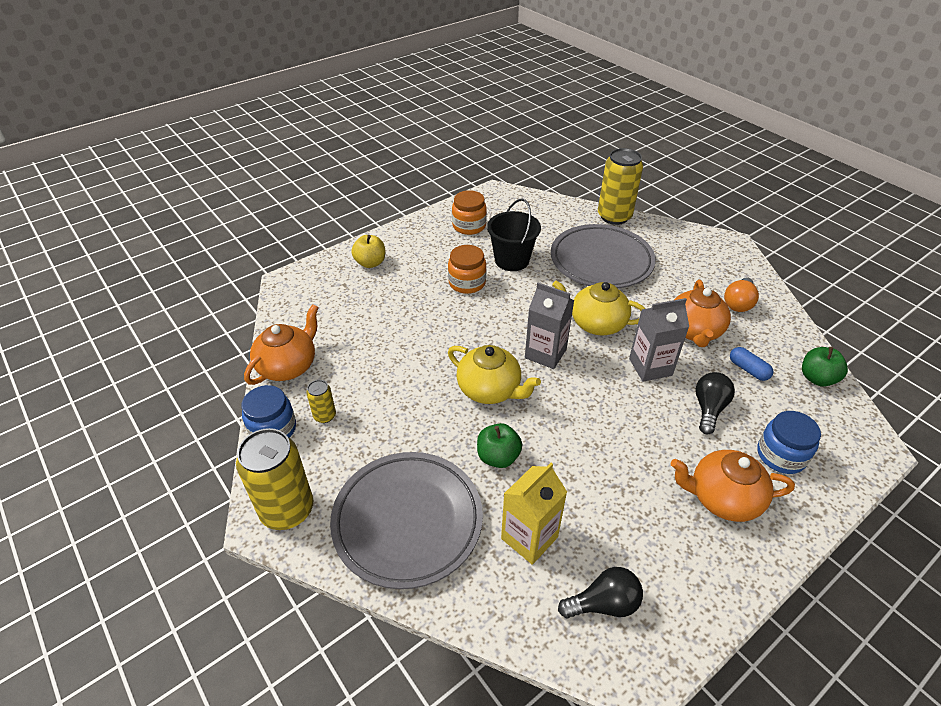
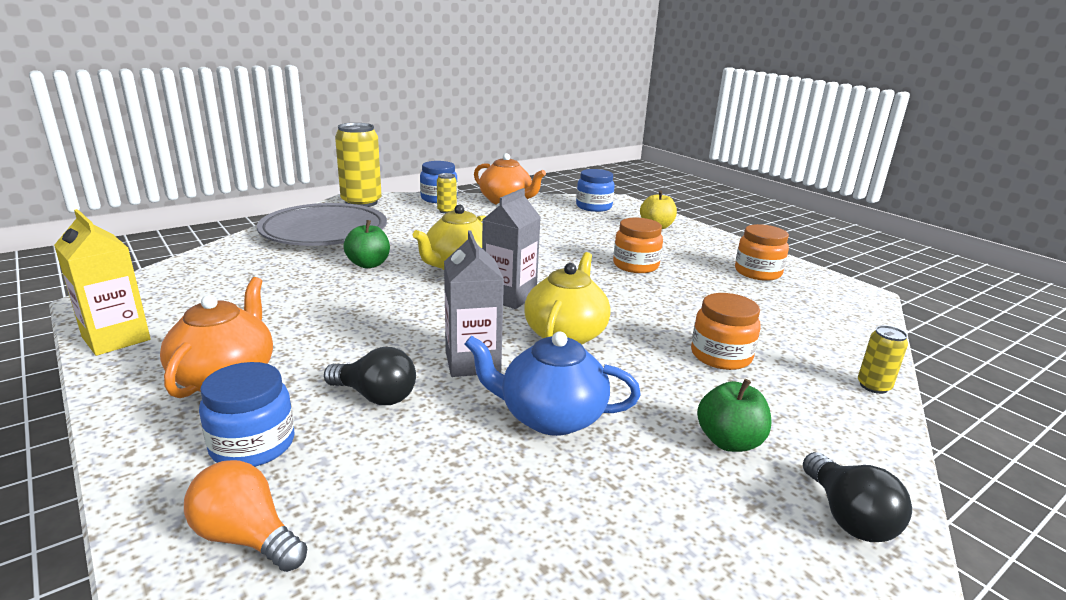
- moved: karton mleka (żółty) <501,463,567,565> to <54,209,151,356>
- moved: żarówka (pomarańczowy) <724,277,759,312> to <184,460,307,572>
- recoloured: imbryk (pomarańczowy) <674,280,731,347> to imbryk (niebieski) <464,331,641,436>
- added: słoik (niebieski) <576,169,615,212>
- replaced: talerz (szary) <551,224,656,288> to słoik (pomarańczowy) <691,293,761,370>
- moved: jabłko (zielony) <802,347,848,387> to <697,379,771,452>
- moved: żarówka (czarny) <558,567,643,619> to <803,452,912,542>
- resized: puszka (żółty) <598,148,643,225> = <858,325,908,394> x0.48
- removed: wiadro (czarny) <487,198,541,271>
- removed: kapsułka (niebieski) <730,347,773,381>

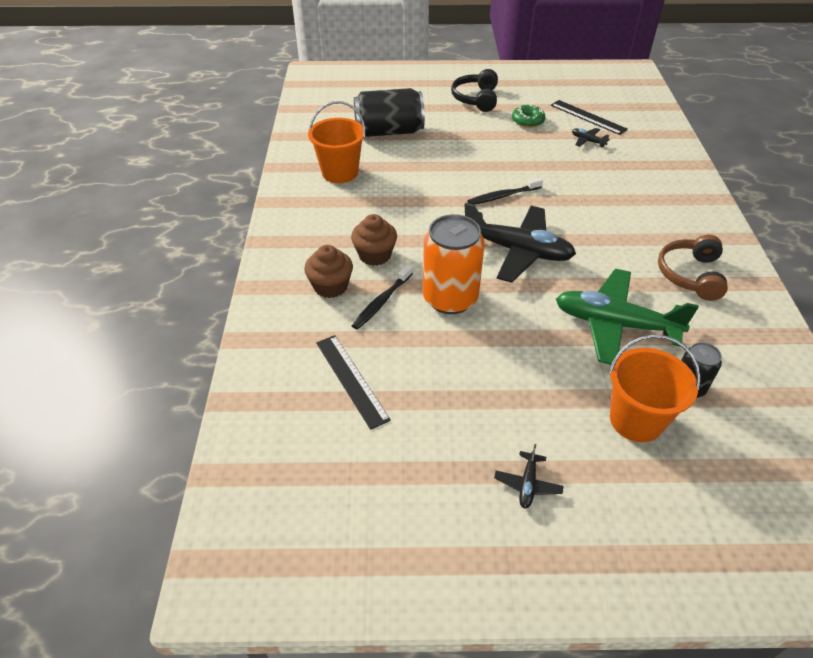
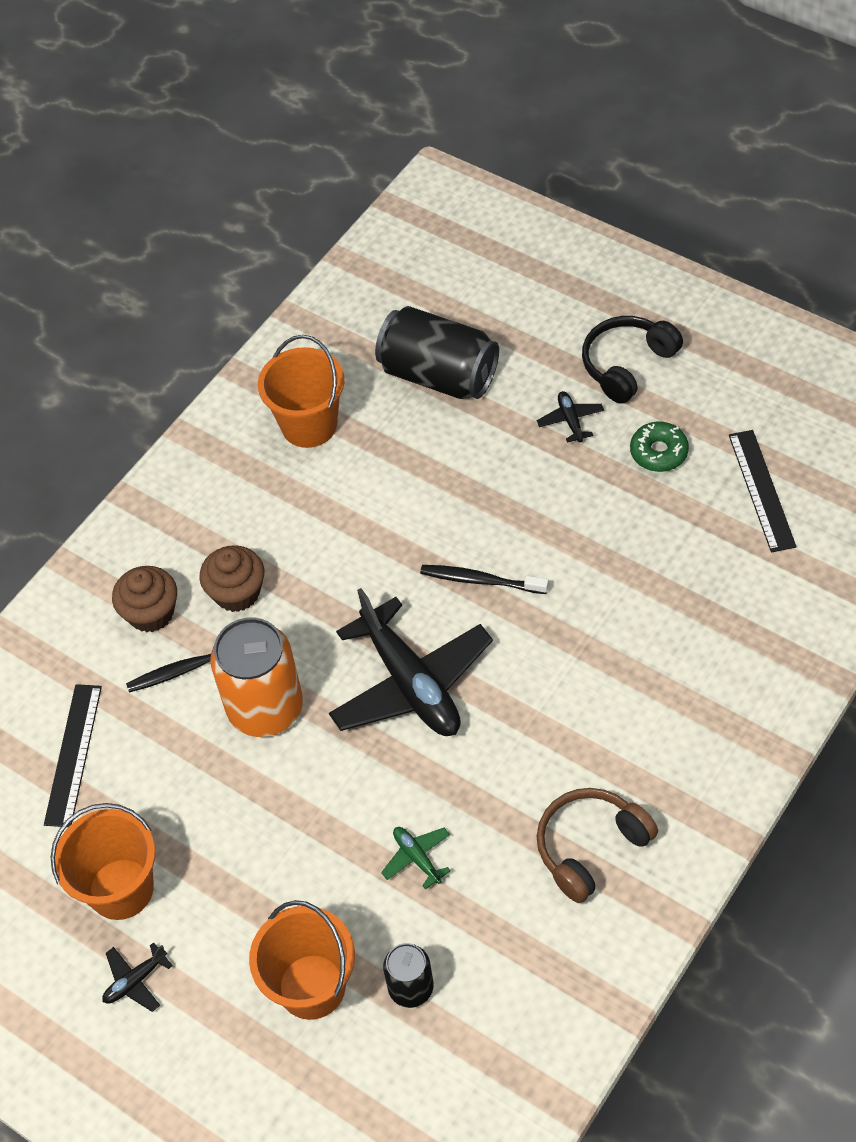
- added: wiadro (pomarańczowy) <50,803,155,920>
- resized: samolot (zielony) <556,269,699,365> = <381,827,451,890> x0.41
- moved: samolot (czarny) <572,128,610,147> to <537,391,604,443>

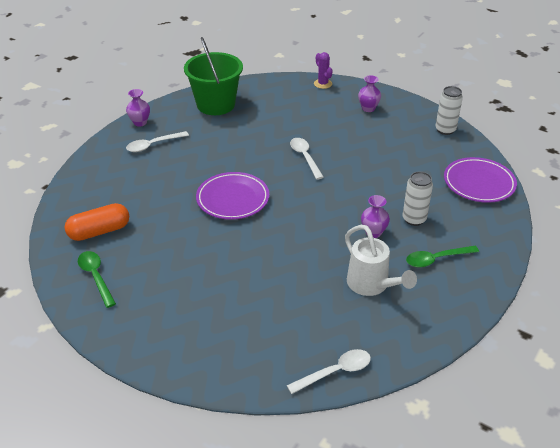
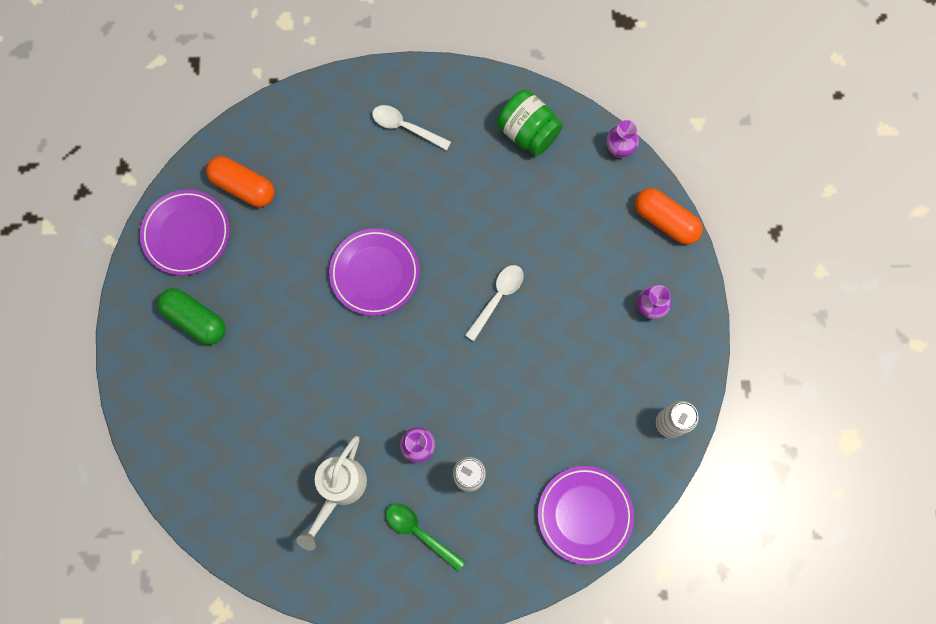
- replaced: łyżka (zielony) <78,251,116,308> to talerz (fioletowy) <140,190,230,275>
- added: kapsułka (zielony) <157,288,226,345>
- replaced: wiadro (zielony) <184,37,243,115> to słoik (zielony) <497,90,563,156>
- moved: wazon (fioletowy) <126,89,150,127> to <606,120,639,158>
- replaced: kaktus (fioletowy) <314,52,333,89> to kapsułka (pomarańczowy) <635,188,703,245>
- removed: łyżka (biały) <287,349,371,394>

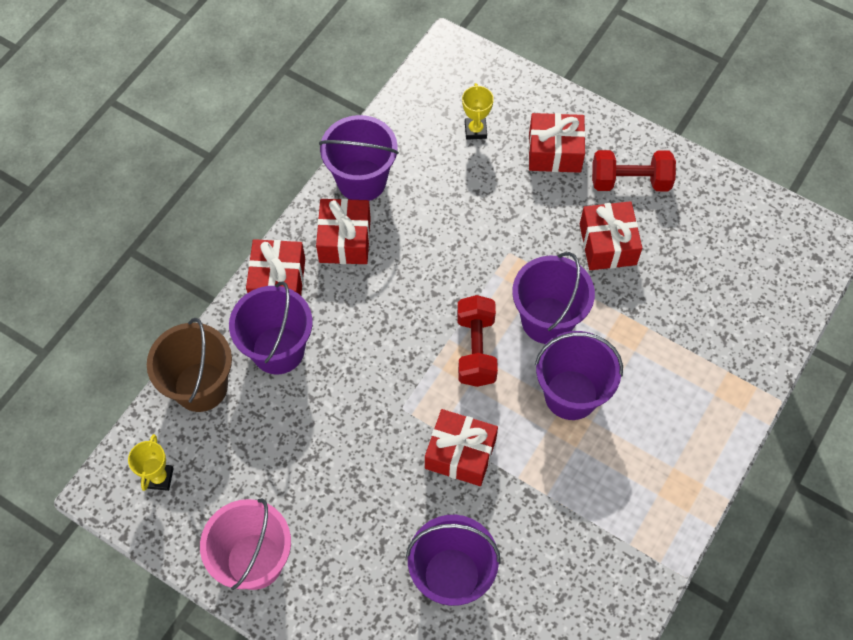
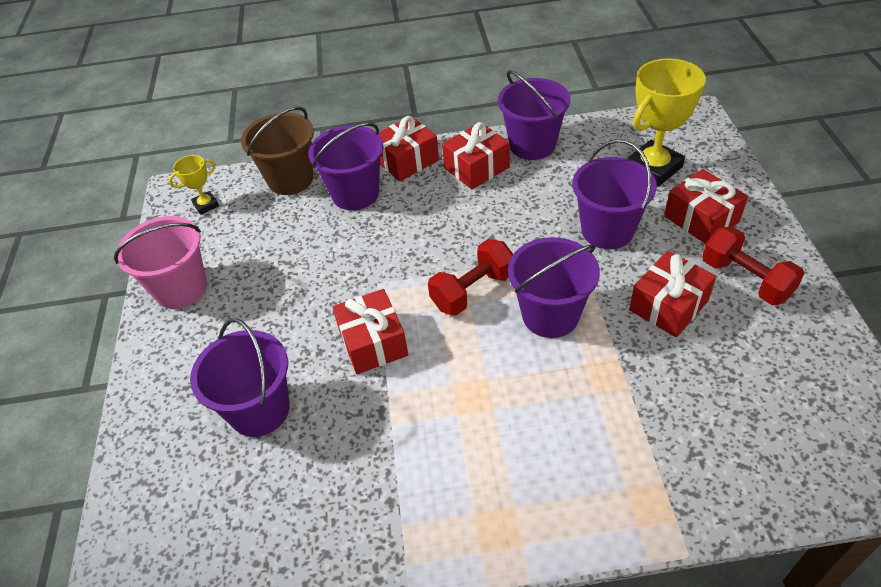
- moved: wiadro (fioletowy) <535,331,623,420> to <573,139,657,249>
- resized: puchar (żółty) <462,83,494,140> = <626,59,706,187> x1.98

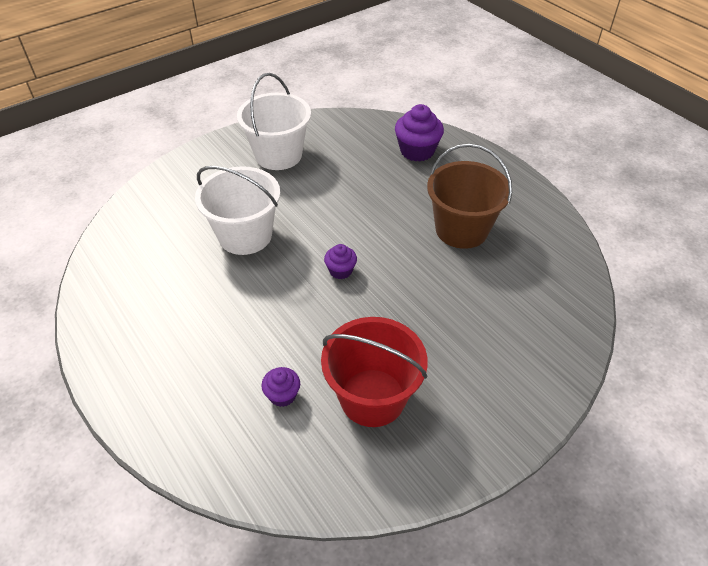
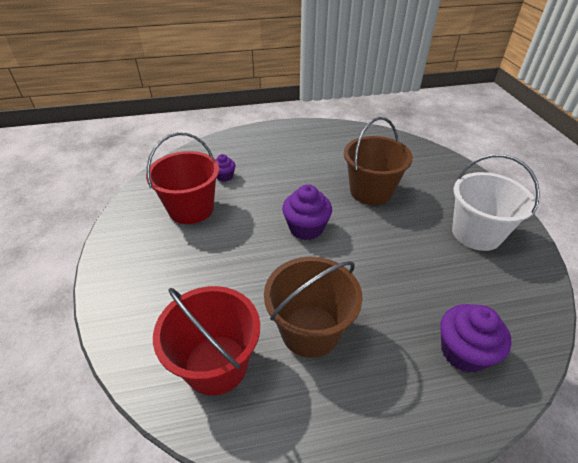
- added: wiadro (czerwony) <153,286,260,396>
- resized: muffinka (fioletowy) <324,244,357,279> = <282,184,332,240> x1.77
- recoloured: wiadro (biały) <195,166,280,255> to wiadro (brązowy) <344,117,413,205>

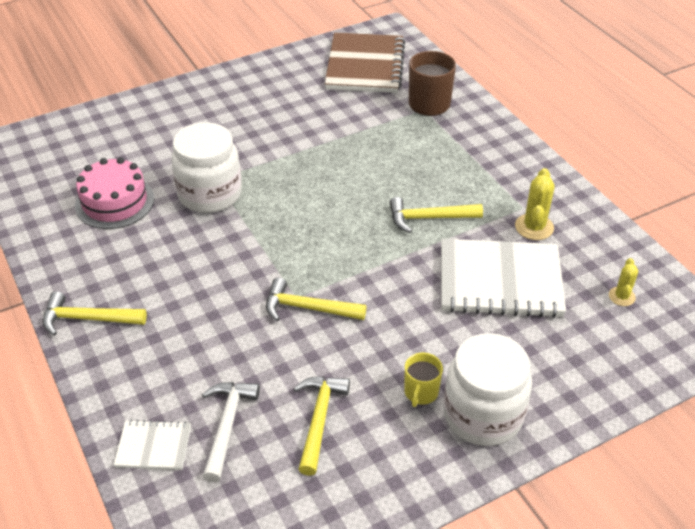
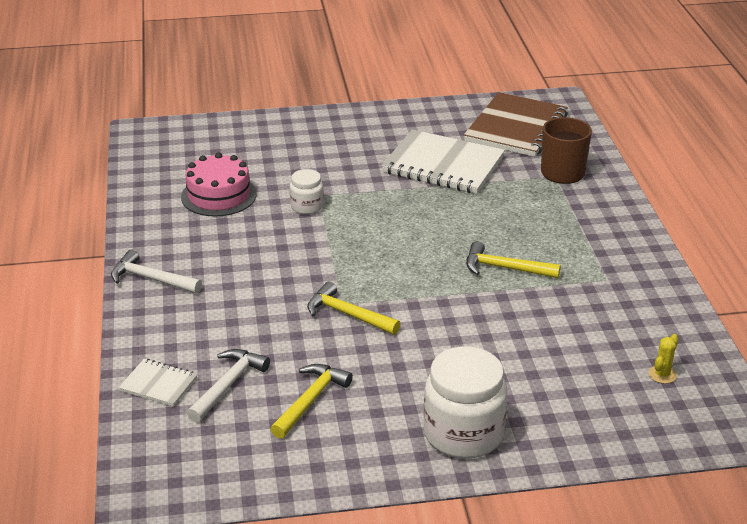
- recoloured: młotek (żółty) <43,291,147,336> to młotek (biały) <111,250,202,294>
- resized: słoik (biały) <171,122,242,213> = <290,169,324,214> x0.52
- moved: zeszyt (biały) <441,239,566,318> to <381,129,505,194>
- removed: kubek (żółty) <404,353,443,407>
- removed: kaktus (żółty) <515,168,555,240>

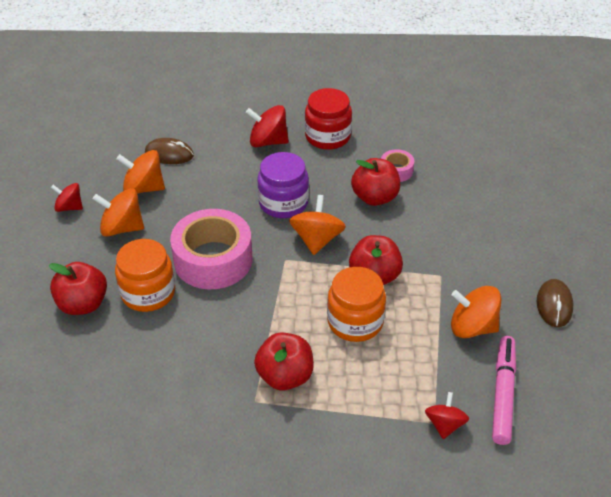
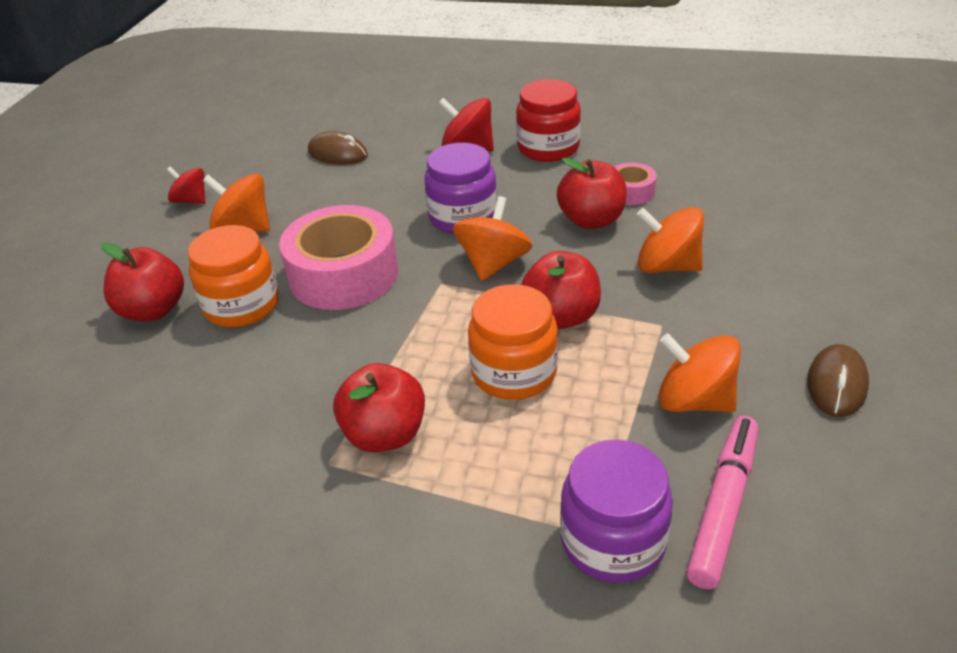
- replaced: bączek (czerwony) <425,392,469,439> to słoik (fioletowy) <560,440,673,583>
- moved: bączek (pomarańczowy) <116,150,165,194> to <637,207,704,273>

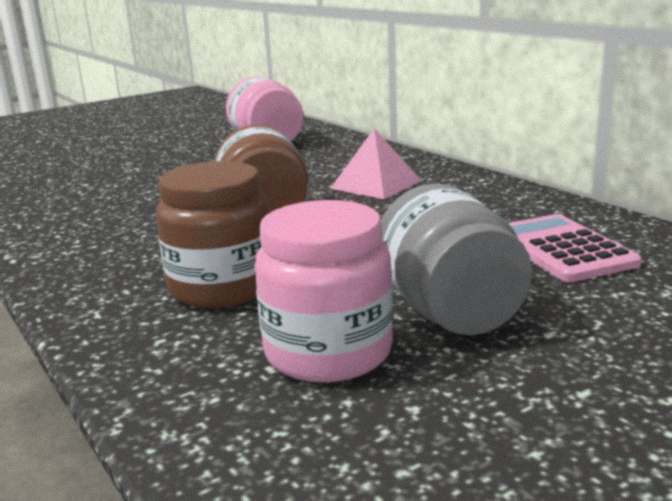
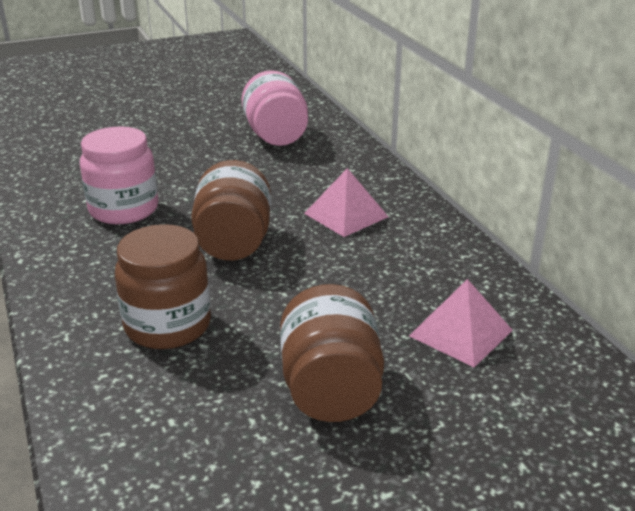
- moved: słoik (różowy) <255,200,393,383> to <80,127,159,224>
- recoloured: słoik (szary) <381,184,532,335> to słoik (brązowy) <280,284,384,422>
- replaced: kalkulator (różowy) <508,214,642,282> to piramida (różowy) <409,279,513,368>

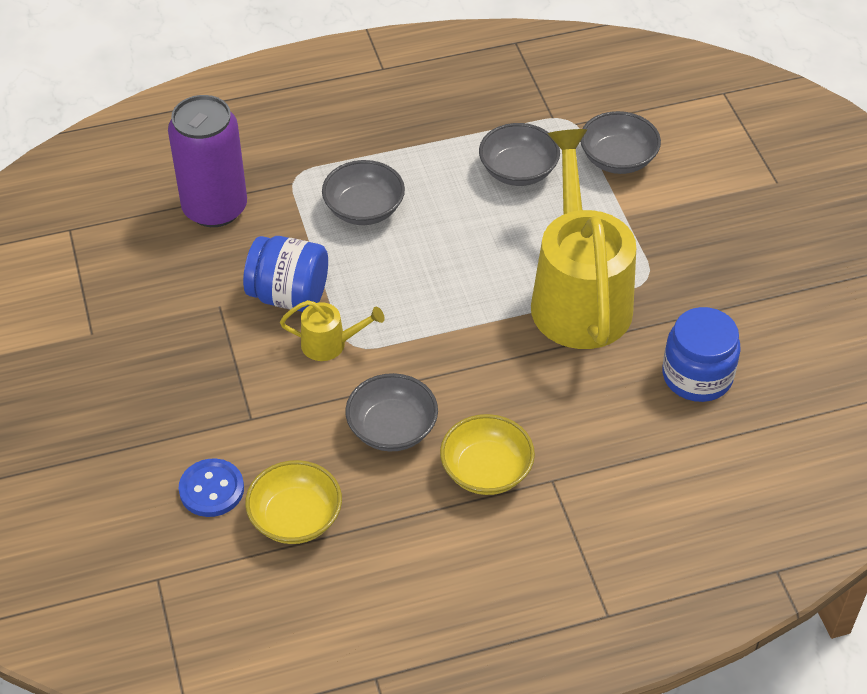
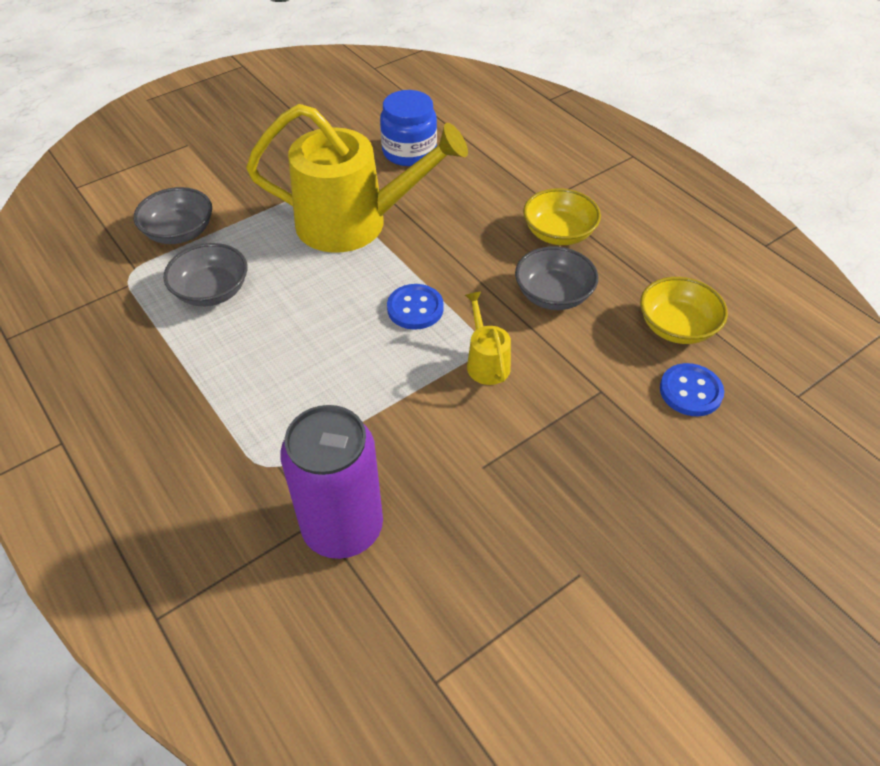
- turned: konewka (żółty) <531,129,636,349> = <246,104,468,253> 150 degrees counterclockwise
- added: guzik (niebieski) <387,284,444,330>
- removed: słoik (niebieski) <243,236,328,312>
- removed: miska (szary) <322,160,405,225>

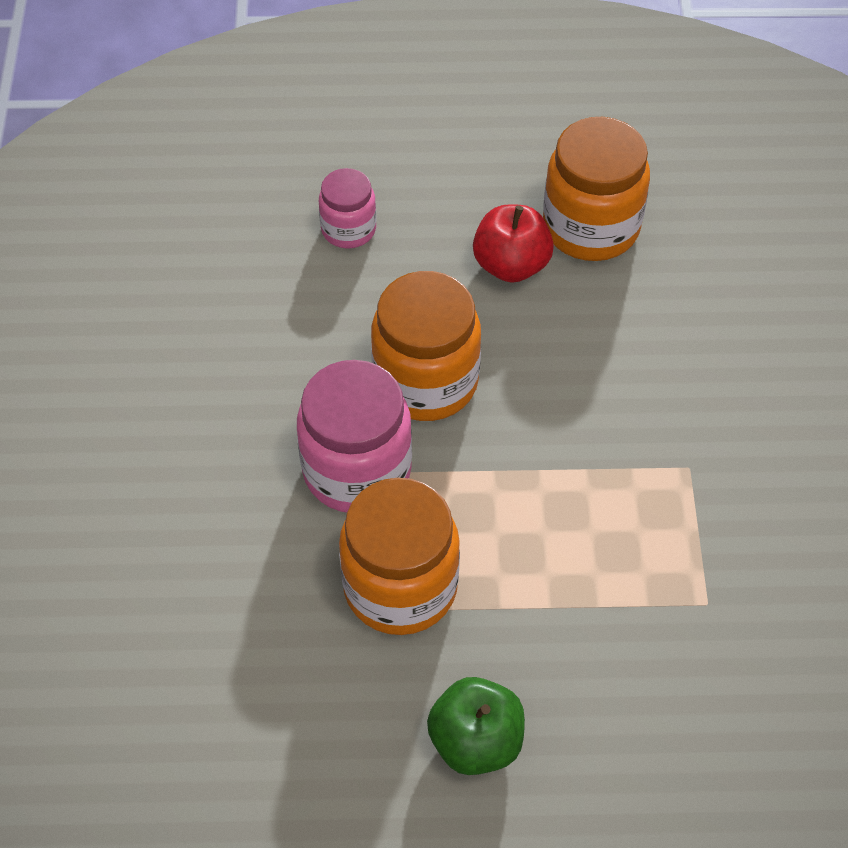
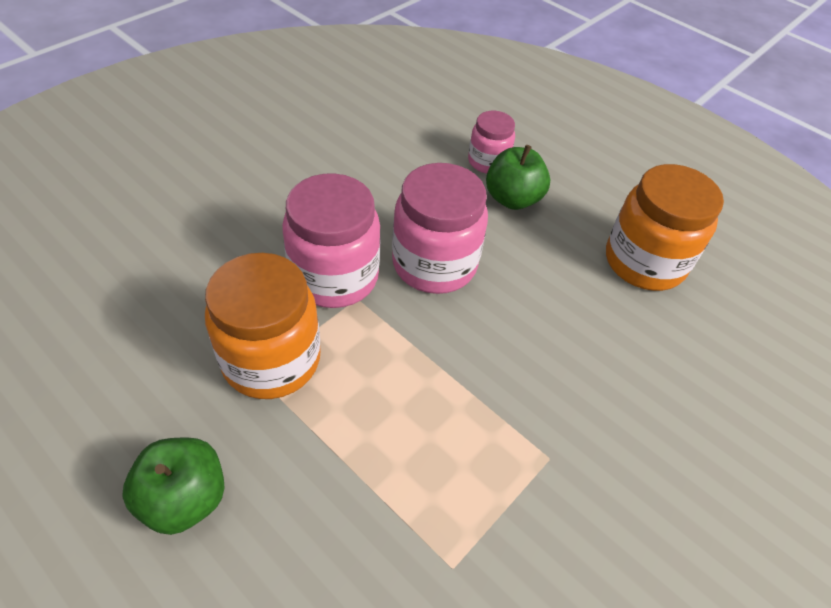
- recoloured: słoik (pomarańczowy) <371,271,481,421> to słoik (różowy) <392,163,488,294>
- added: jabłko (zielony) <486,145,550,210>
- removed: jabłko (czerwony) <473,204,554,283>

